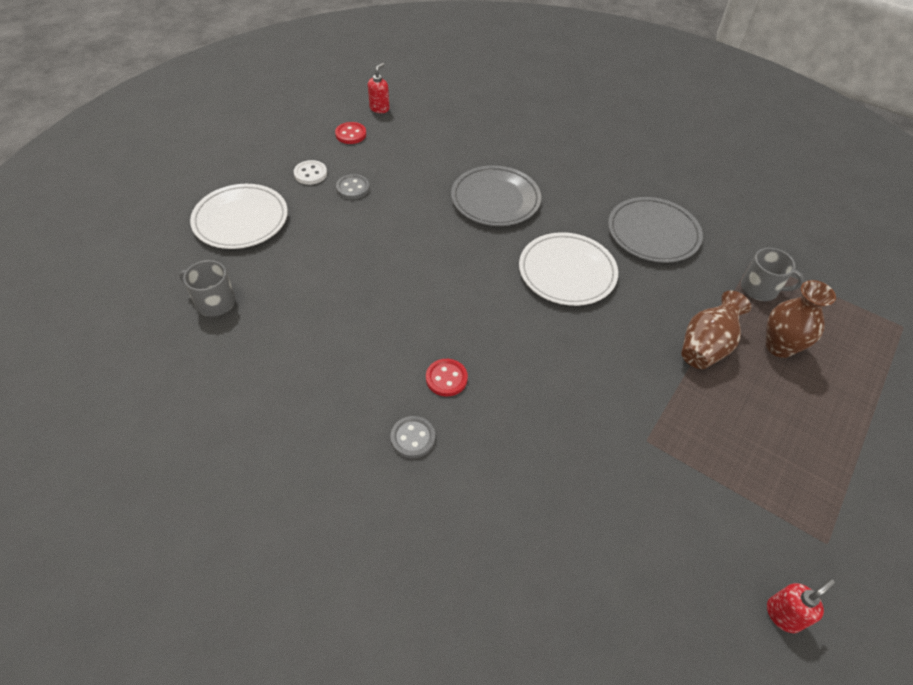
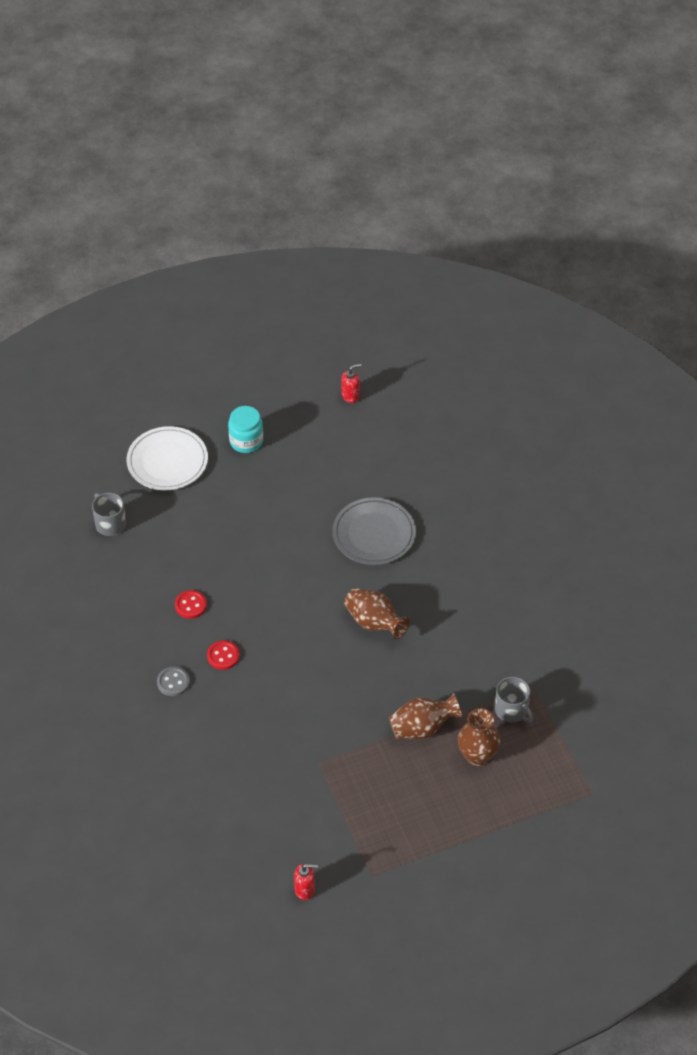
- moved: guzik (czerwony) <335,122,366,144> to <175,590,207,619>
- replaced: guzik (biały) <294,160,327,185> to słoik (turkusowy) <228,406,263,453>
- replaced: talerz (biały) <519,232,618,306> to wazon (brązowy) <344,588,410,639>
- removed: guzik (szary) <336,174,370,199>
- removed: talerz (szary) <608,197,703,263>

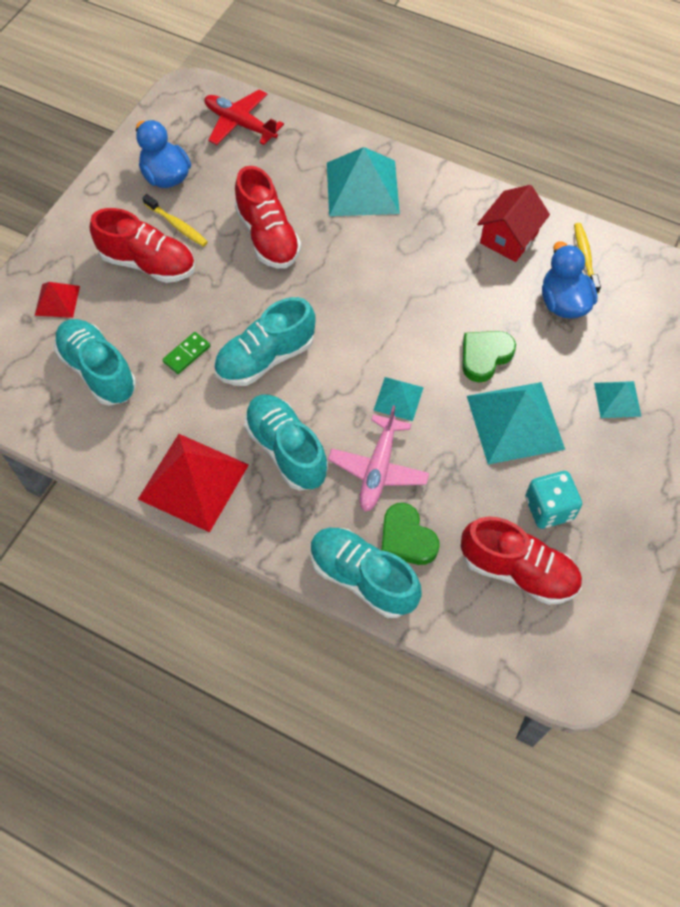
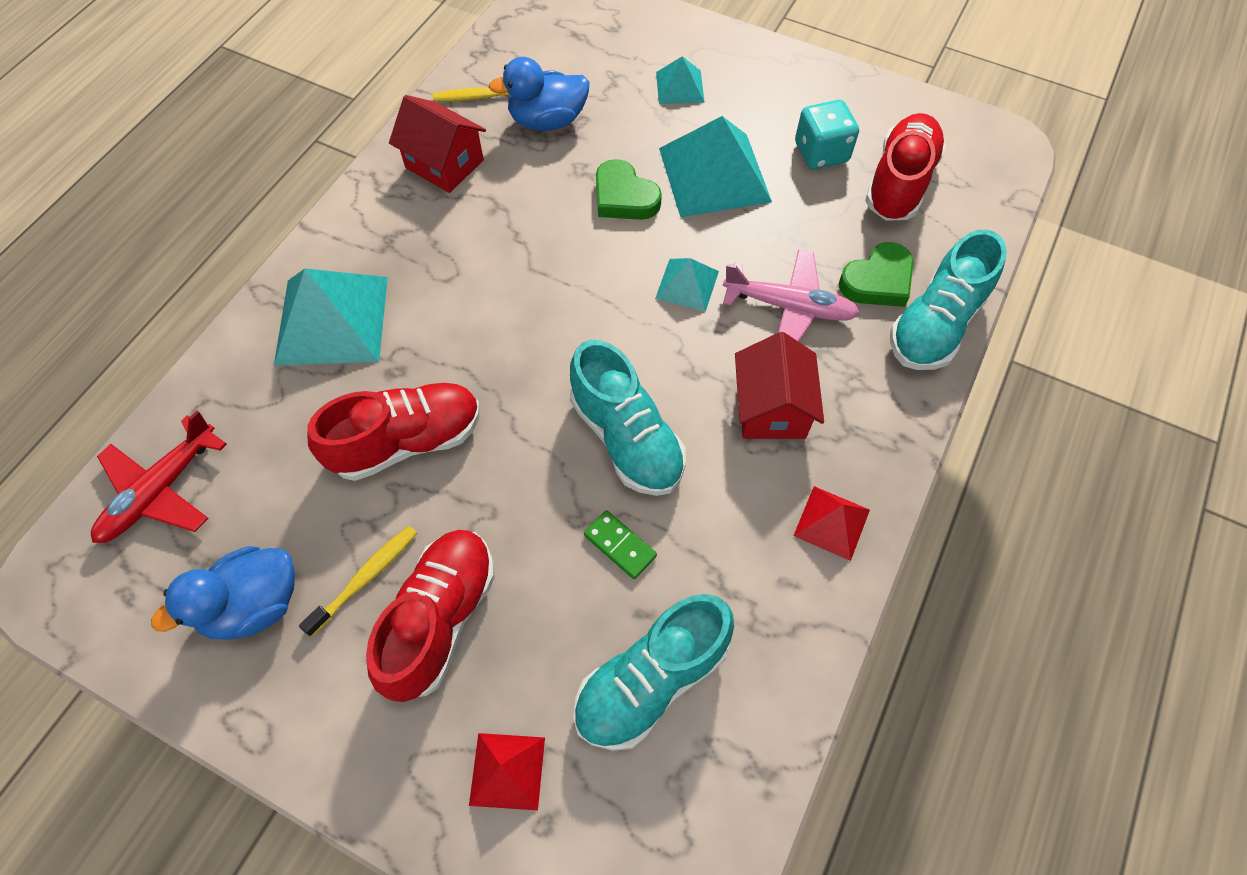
- replaced: but (turkusowy) <244,394,328,491> to domek (czerwony) <735,332,824,439>
- resized: piramida (czerwony) <138,434,249,532> = <793,486,870,561> x0.52

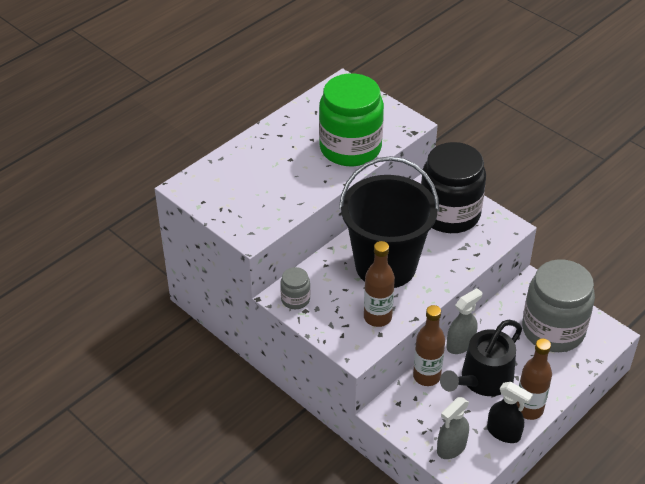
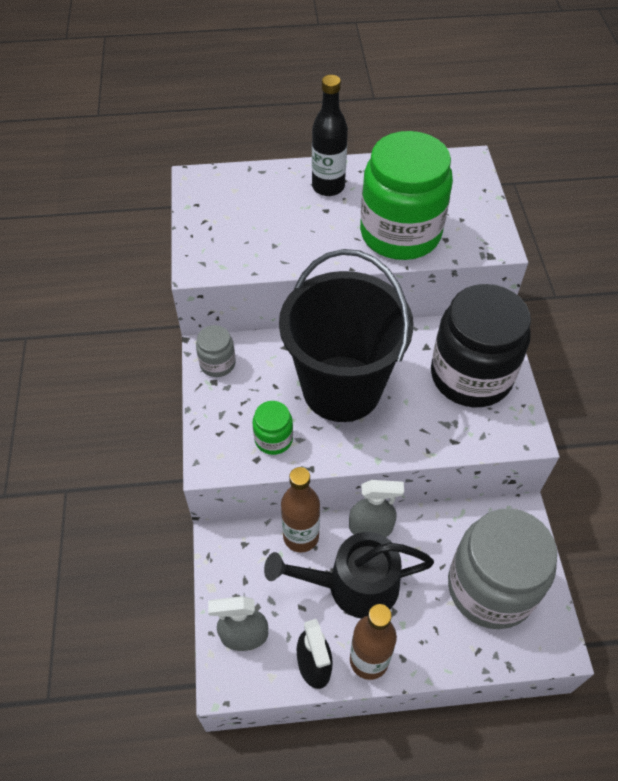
- replaced: butelka (brązowy) <364,241,395,327> to słoik (zielony) <253,401,293,455>
- added: butelka (czarny) <312,75,348,196>

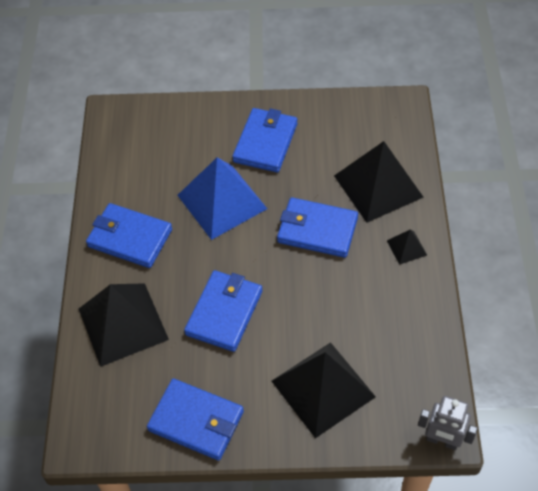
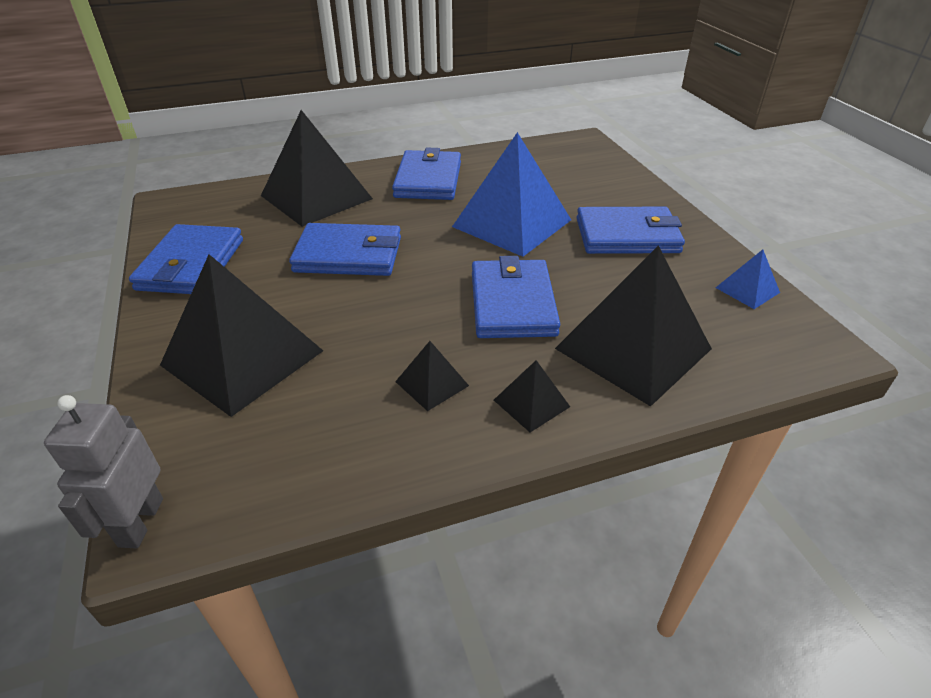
- added: piramida (czarny) <395,341,469,411>
- added: piramida (niebieski) <716,249,780,309>

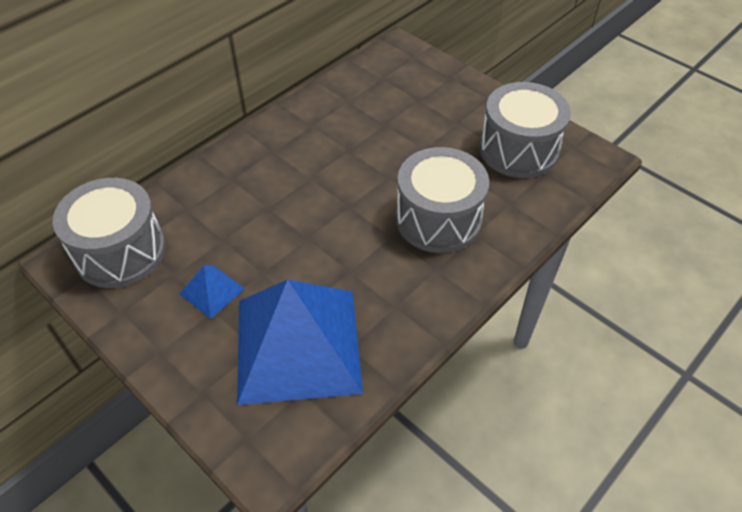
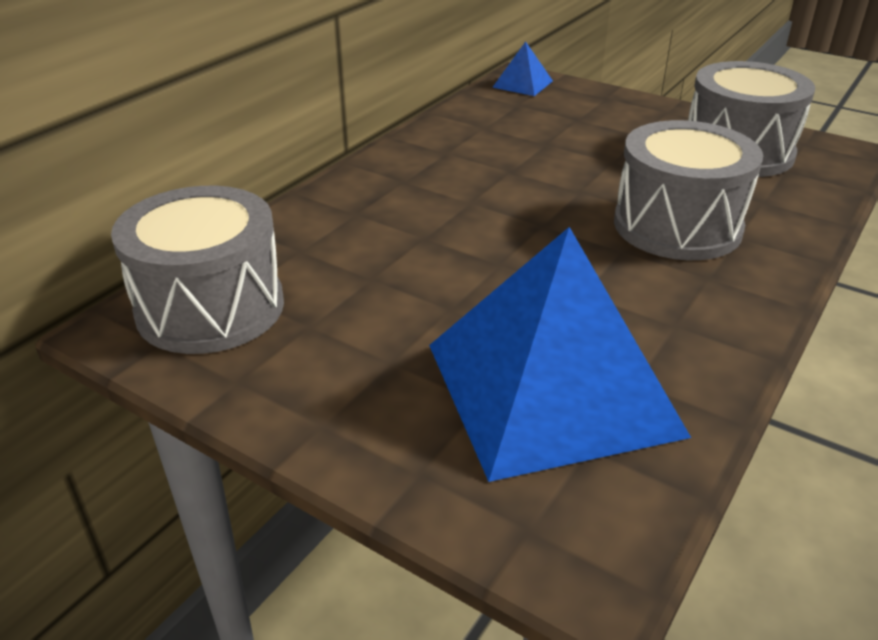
- moved: piramida (niebieski) <179,265,245,319> to <492,41,553,96>

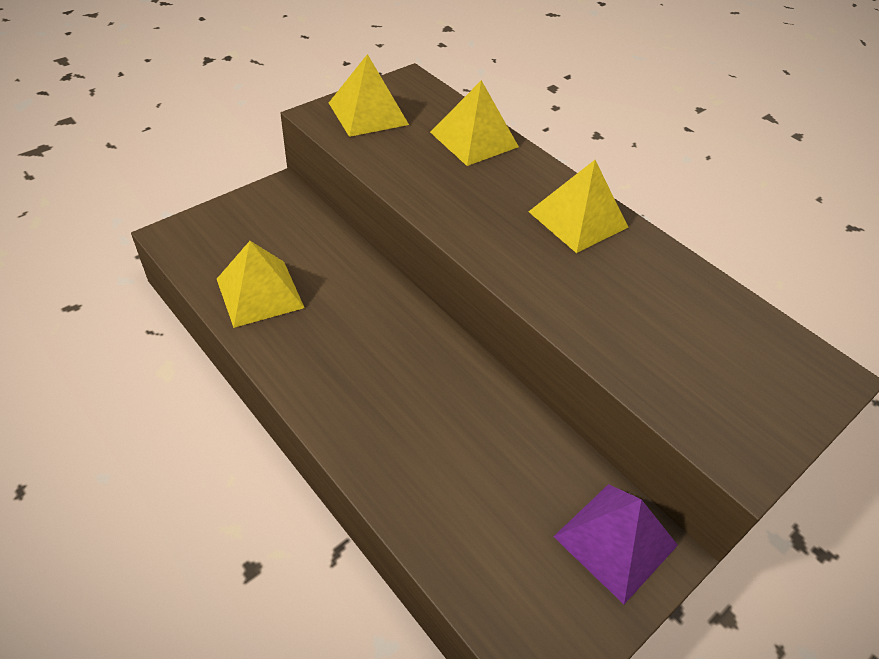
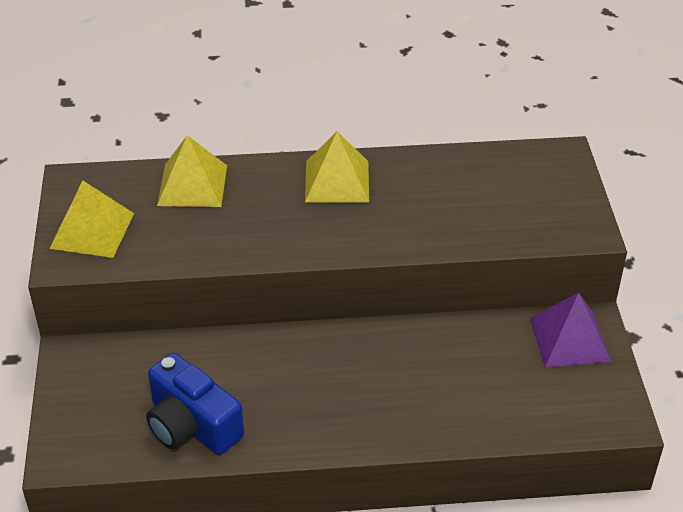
- replaced: piramida (żółty) <217,241,304,328> to aparat fotograficzny (niebieski) <146,353,244,455>

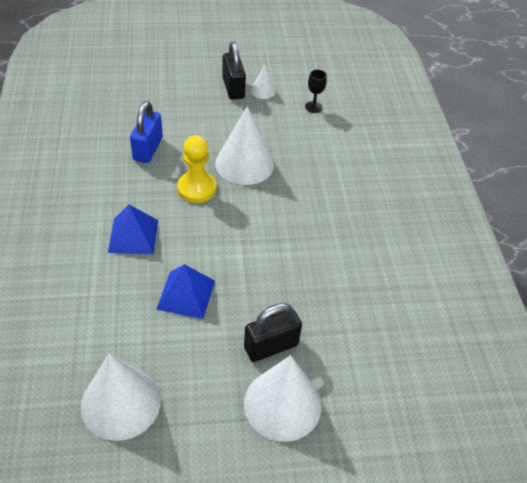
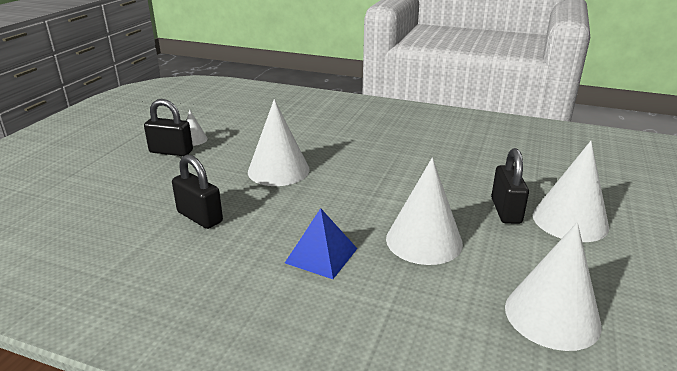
- recoloured: kłódka (niebieski) <130,101,163,163> to kłódka (czarny) <172,155,223,229>
- replaced: piramida (niebieski) <156,264,215,319> to stożek (biały) <386,158,463,265>
- removed: pionek (żółty) <177,135,216,203>
- removed: kielich (czarny) <305,70,327,113>

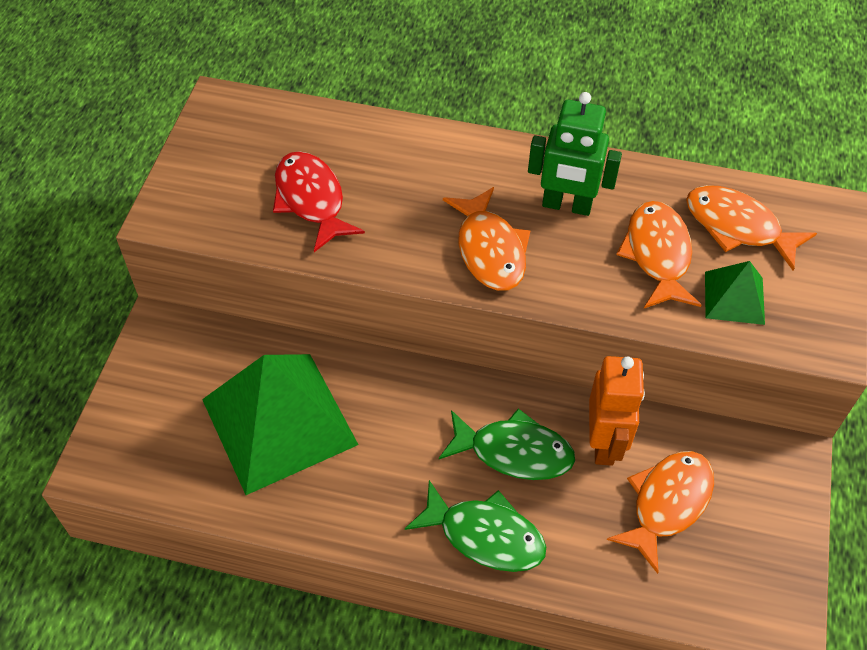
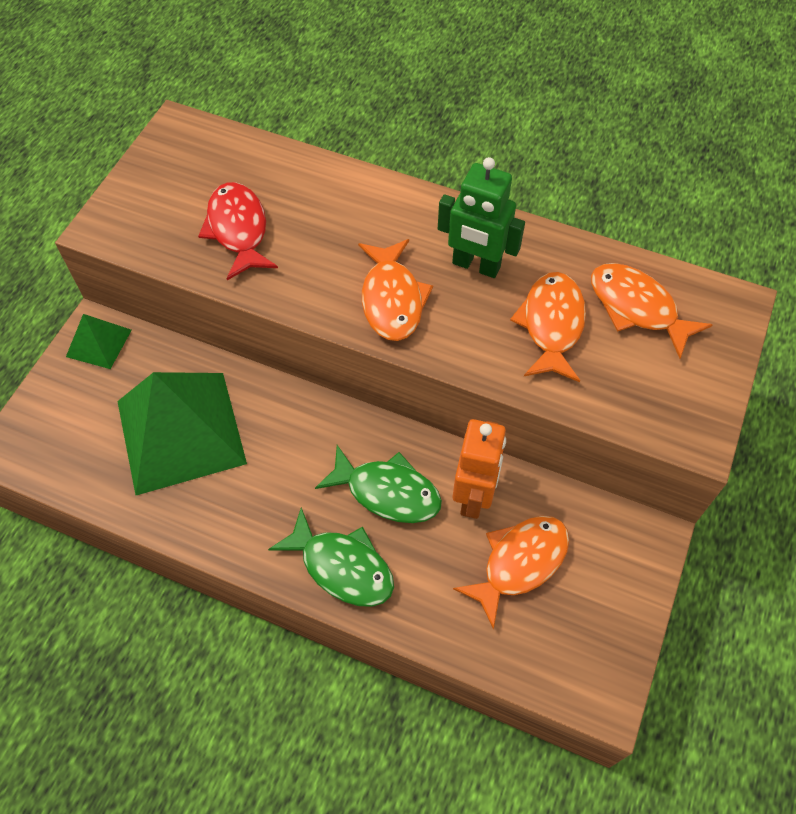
- moved: piramida (zielony) <705,261,765,325> to <66,314,132,369>

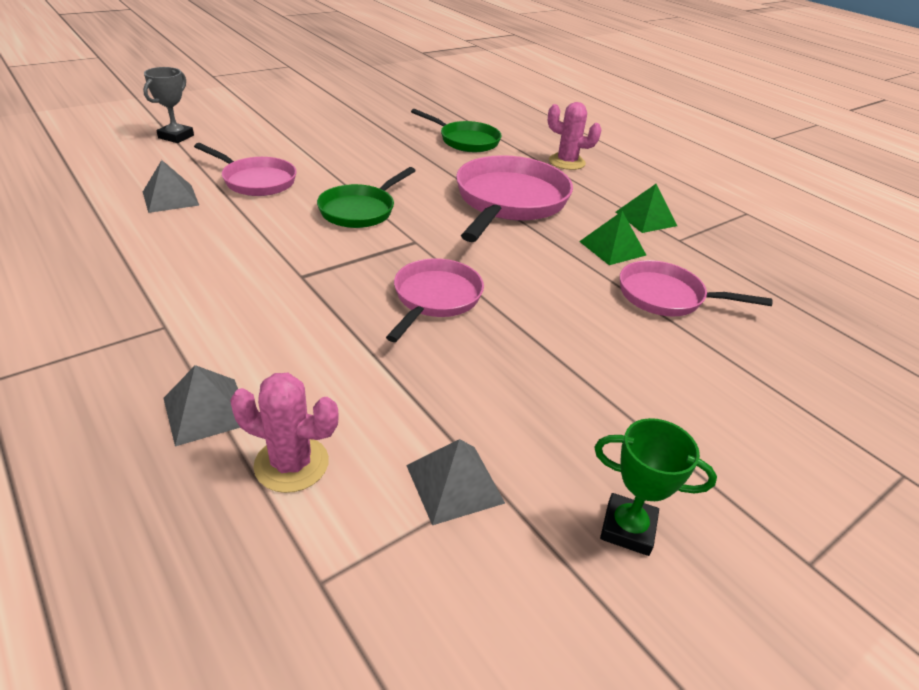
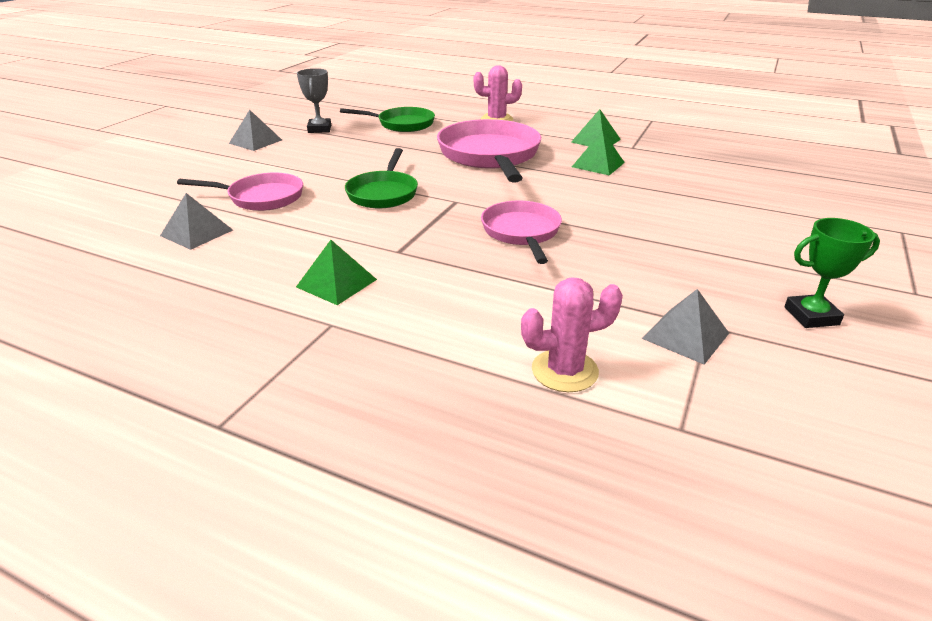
- moved: piramida (szary) <163,365,240,446> to <229,110,282,151>
- added: piramida (zielony) <296,240,377,305>
- moved: puchar (szary) <143,67,194,143> to <297,68,331,133>
- removed: patelnia (różowy) <620,260,773,316>

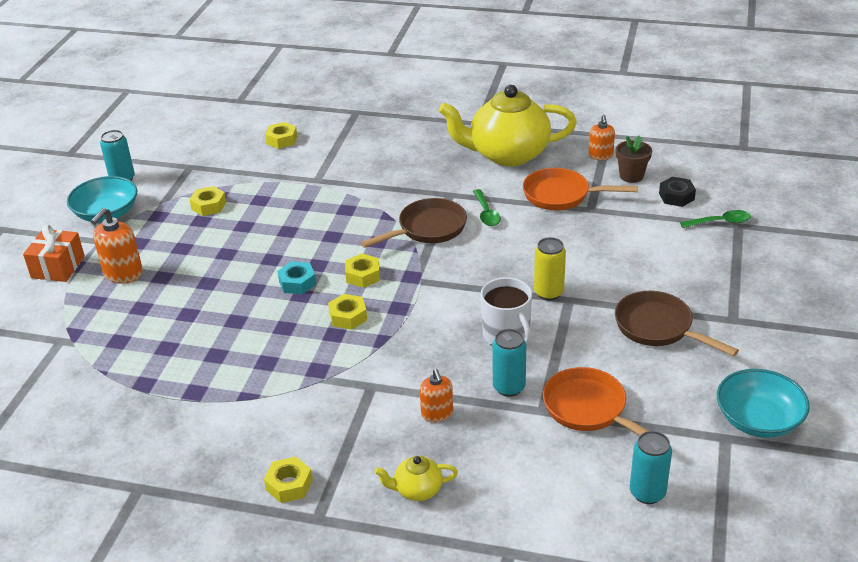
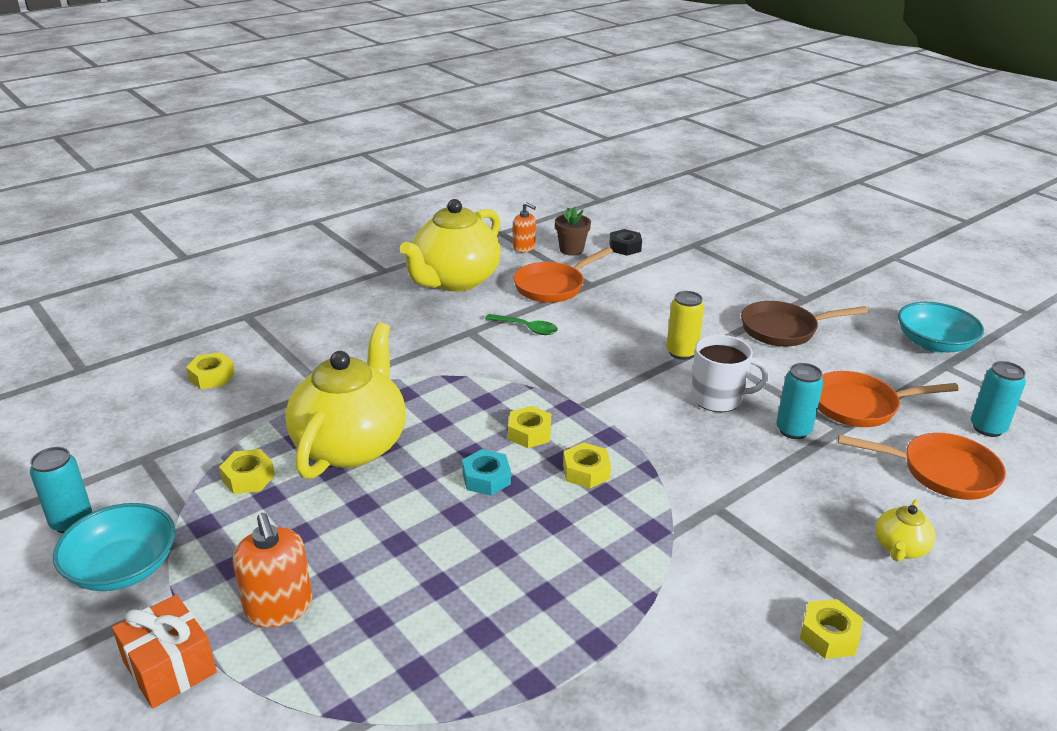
- added: imbryk (żółty) <285,322,406,479>
- added: patelnia (pomarańczowy) <838,433,1006,500>
- removed: patelnia (brązowy) <361,198,467,248>
- removed: dozownik mydła (pomarańczowy) <420,369,453,422>
- removed: łyżka (zielony) <680,210,751,228>

